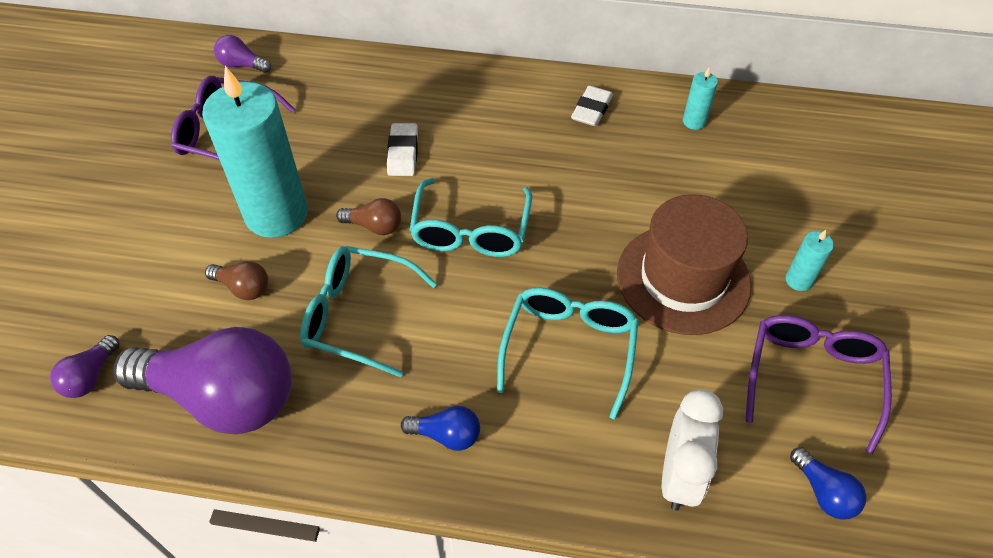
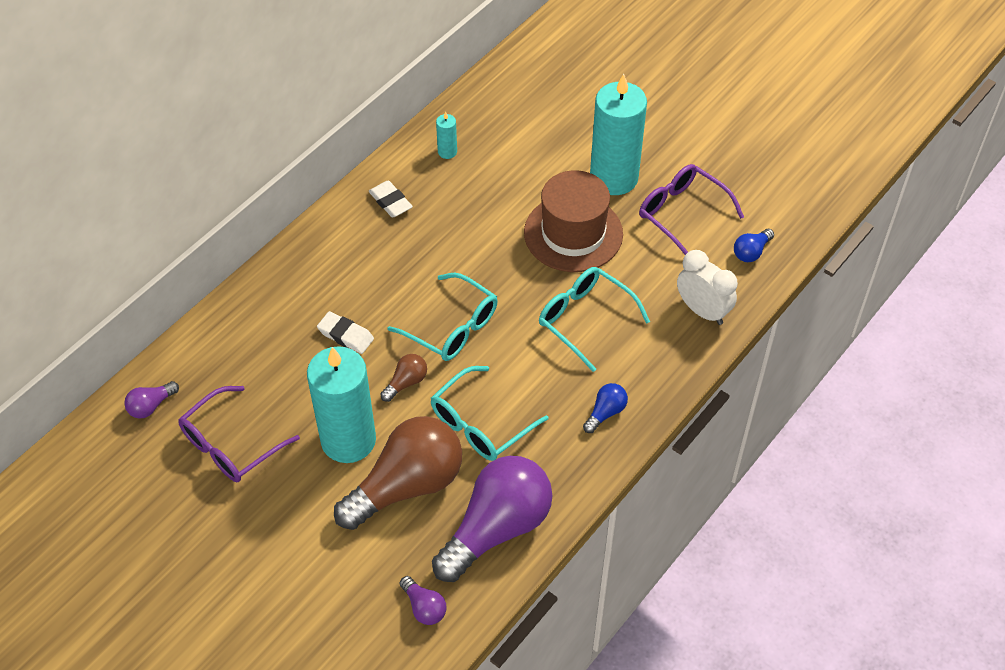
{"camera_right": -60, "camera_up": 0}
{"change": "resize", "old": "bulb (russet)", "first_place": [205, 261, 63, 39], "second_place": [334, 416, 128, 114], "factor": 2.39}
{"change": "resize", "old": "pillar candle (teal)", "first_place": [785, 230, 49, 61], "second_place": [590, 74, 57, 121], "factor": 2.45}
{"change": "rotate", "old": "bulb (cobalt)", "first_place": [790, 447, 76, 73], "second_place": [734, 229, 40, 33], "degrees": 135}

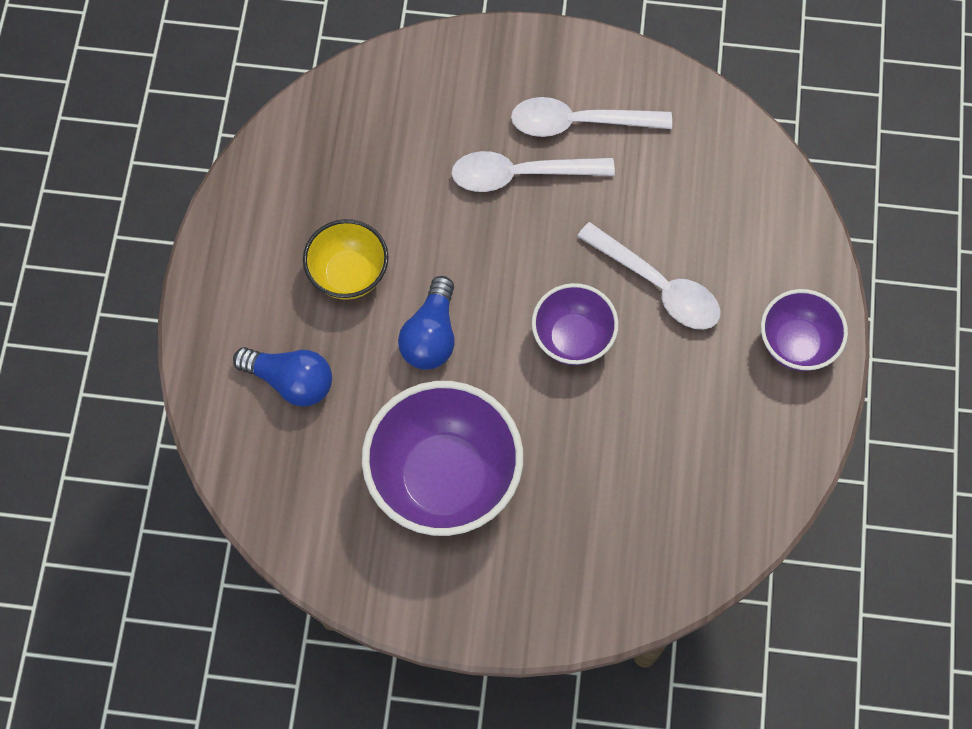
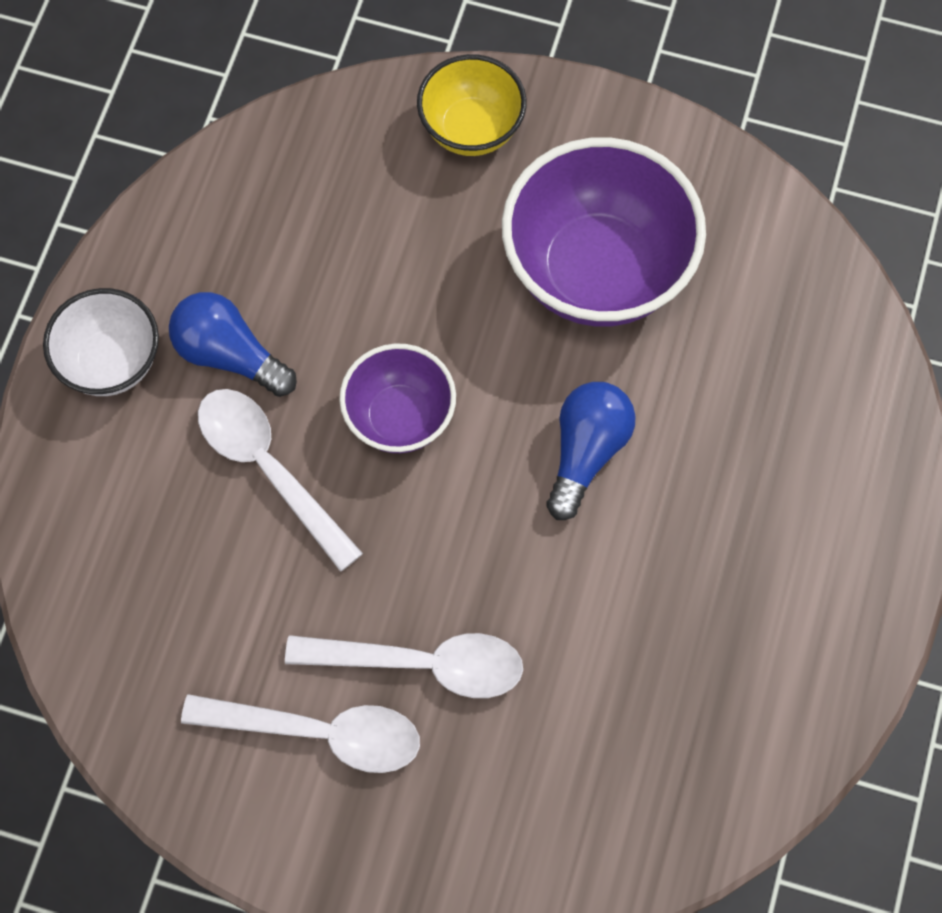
{"camera_right": -170, "camera_up": 0}
{"change": "move", "old": "bulb (cobalt)", "first_place": [233, 347, 99, 60], "second_place": [169, 292, 128, 105]}
{"change": "move", "old": "bowl (golden)", "first_place": [303, 219, 86, 81], "second_place": [417, 54, 110, 102]}
{"change": "recolor", "old": "bowl (royal purple)", "new": "bowl (white)", "first_place": [761, 289, 87, 82], "second_place": [43, 288, 116, 108]}

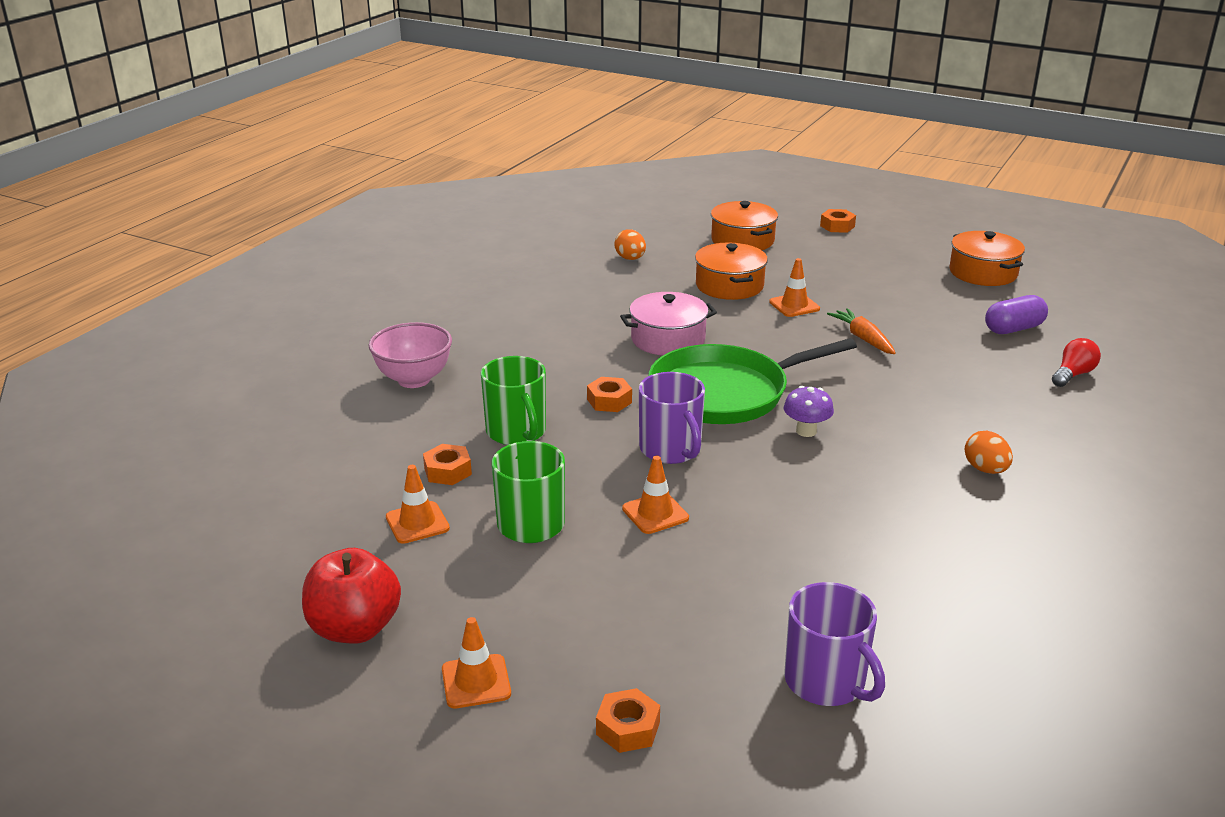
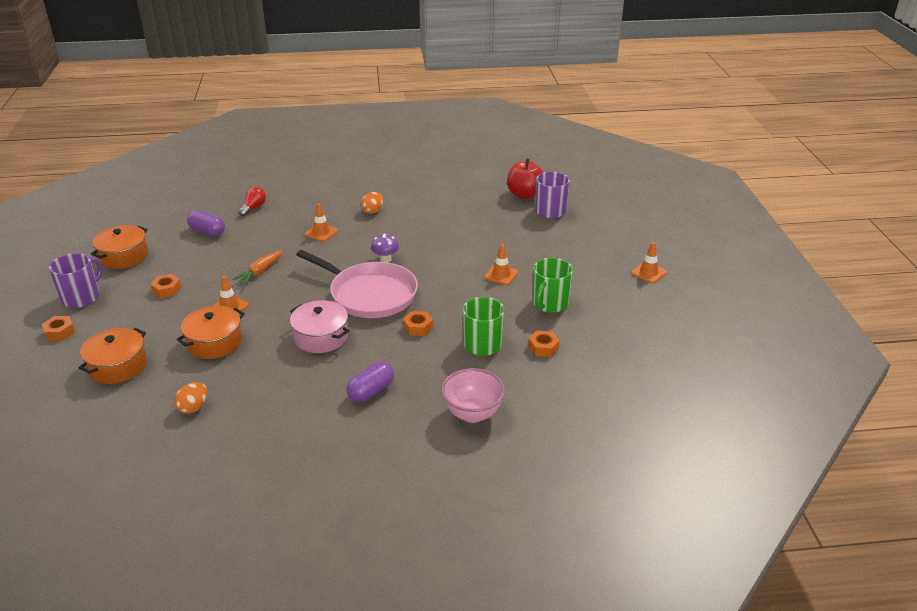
{"camera_right": -125, "camera_up": 5}
{"change": "move", "old": "apple (scarlet)", "first_place": [302, 548, 99, 96], "second_place": [507, 158, 36, 41]}
{"change": "move", "old": "traffic cone (orange)", "first_place": [386, 465, 64, 79], "second_place": [305, 203, 33, 39]}
{"change": "move", "old": "nut (orange)", "first_place": [596, 688, 64, 65], "second_place": [150, 274, 32, 24]}
{"change": "move", "old": "tea mug (royal purple)", "first_place": [639, 372, 66, 92], "second_place": [49, 253, 54, 55]}
{"change": "recolor", "old": "frying pan (green)", "new": "frying pan (rosy)", "first_place": [648, 338, 209, 86], "second_place": [296, 250, 122, 68]}
{"change": "rotate", "old": "bulb (scarlet)", "first_place": [1052, 338, 49, 49], "second_place": [239, 187, 27, 29], "degrees": 105}
{"change": "insert", "new": "pill shape (royal purple)", "second_place": [347, 362, 47, 40]}

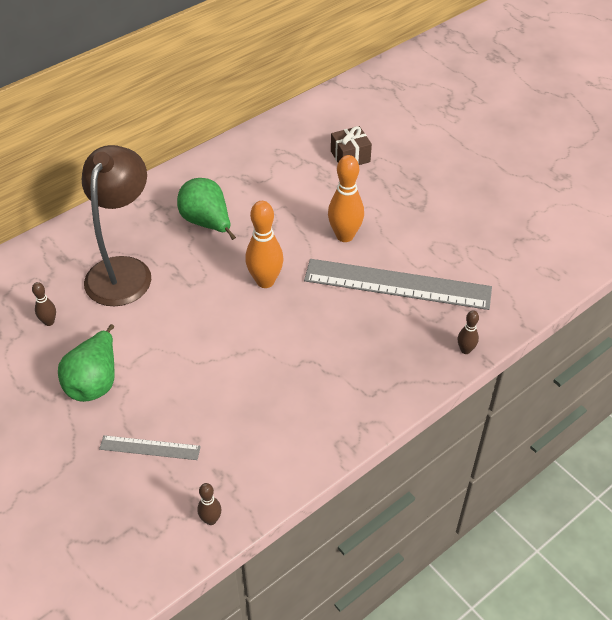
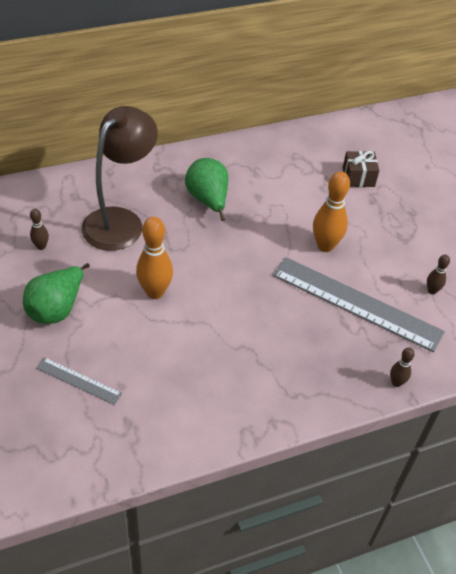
{"camera_right": 15, "camera_up": 0}
{"change": "move", "old": "bowling pin (russet)", "first_place": [197, 483, 25, 42], "second_place": [427, 255, 23, 39]}
{"change": "move", "old": "bowling pin (orange)", "first_place": [245, 201, 39, 87], "second_place": [136, 217, 37, 82]}

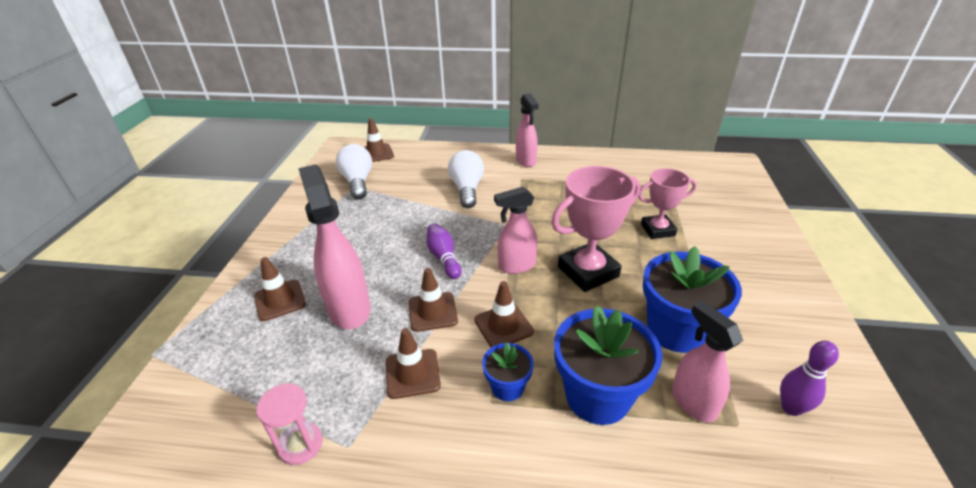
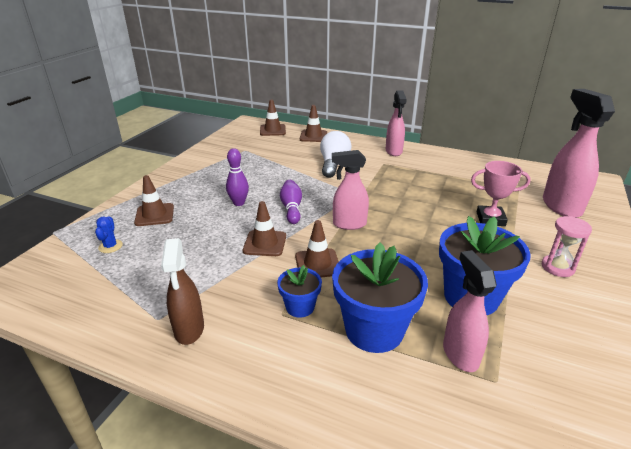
{"camera_right": 15, "camera_up": -5}
{"change": "move", "old": "sand timer (rosy)", "first_place": [256, 383, 67, 82], "second_place": [542, 216, 50, 61]}
{"change": "move", "old": "spray cleaner (rosy)", "first_place": [298, 164, 73, 165], "second_place": [543, 89, 72, 129]}
{"change": "delete", "old": "bulb (white)", "first_place": [336, 144, 36, 55]}
{"change": "move", "old": "traffic cone (russet)", "first_place": [386, 328, 55, 71], "second_place": [300, 105, 27, 37]}
{"change": "delete", "old": "prize cup (rosy)", "first_place": [551, 166, 89, 126]}
{"change": "move", "old": "bowling pin (royal purple)", "first_place": [780, 341, 59, 75], "second_place": [226, 148, 23, 58]}
{"change": "insert", "new": "cactus (cobalt)", "second_place": [95, 216, 28, 37]}
{"change": "insert", "new": "spray cleaner (russet)", "second_place": [161, 238, 43, 107]}

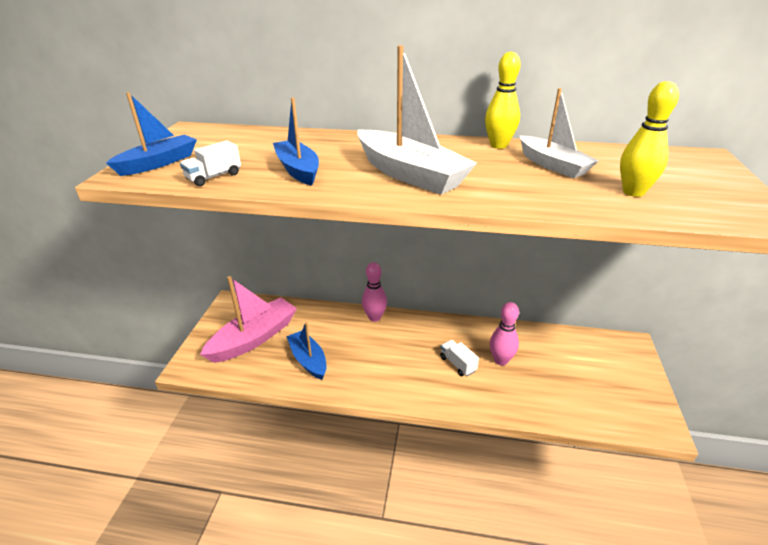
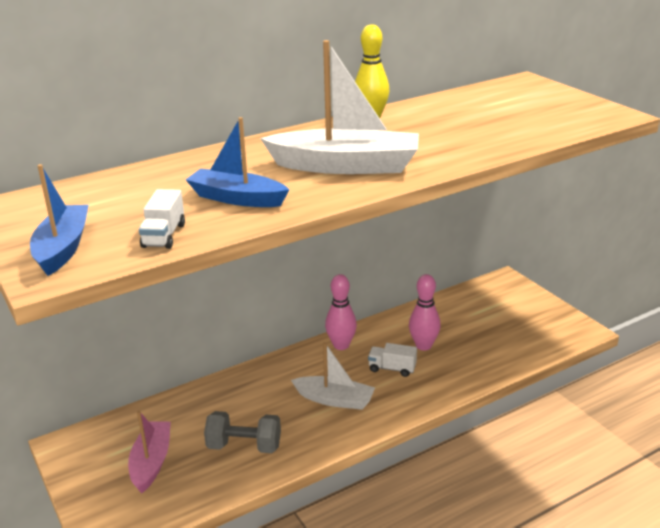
{"camera_right": -40, "camera_up": -5}
{"change": "resize", "old": "boat (rosy)", "first_place": [200, 276, 97, 87], "second_place": [128, 411, 43, 82], "factor": 0.64}
{"change": "replace", "old": "boat (cobalt)", "new": "free weight (ash-grey)", "first_place": [286, 322, 40, 58], "second_place": [204, 411, 77, 42]}
{"change": "move", "old": "bowling pin (rosy)", "first_place": [362, 262, 25, 60], "second_place": [325, 274, 32, 76]}
{"change": "move", "old": "boat (white)", "first_place": [520, 88, 78, 90], "second_place": [291, 342, 84, 68]}
{"change": "delete", "old": "bowling pin (golden)", "first_place": [620, 81, 59, 116]}

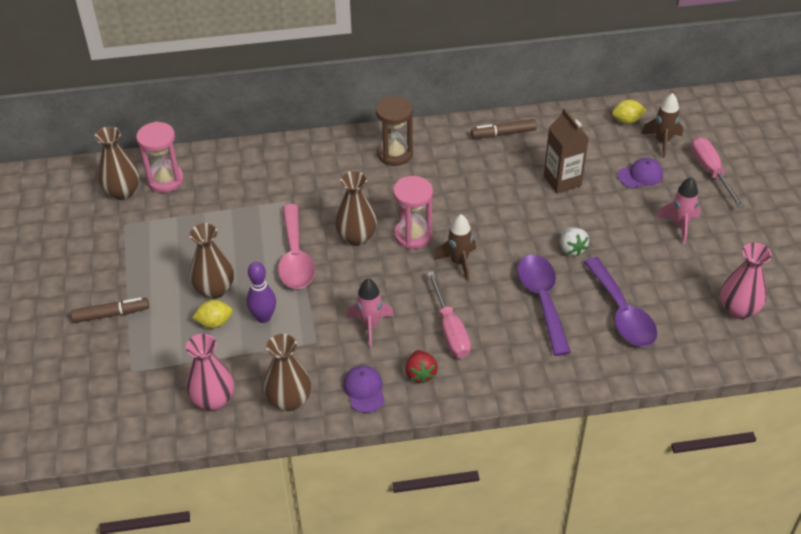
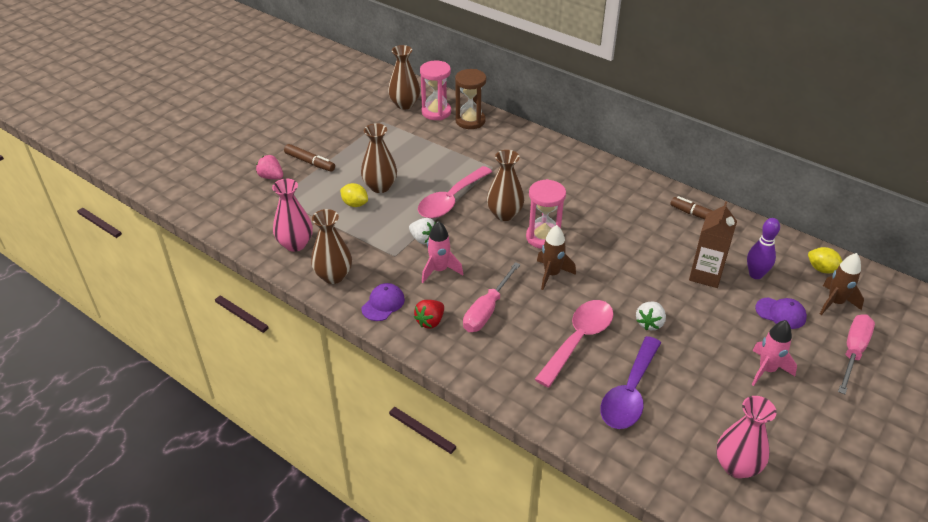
{"camera_right": 45, "camera_up": -5}
{"change": "move", "old": "bowling pin (royal purple)", "first_place": [246, 262, 30, 61], "second_place": [747, 218, 33, 61]}
{"change": "move", "old": "sand timer (russet)", "first_place": [376, 96, 37, 70], "second_place": [455, 69, 31, 60]}
{"change": "recolor", "old": "teaspoon (royal purple)", "new": "teaspoon (rosy)", "first_place": [517, 255, 54, 101], "second_place": [535, 300, 79, 88]}
{"change": "insert", "new": "toy strawberry (rosy)", "second_place": [256, 155, 27, 24]}
{"change": "insert", "new": "toy strawberry (white)", "second_place": [409, 218, 27, 27]}

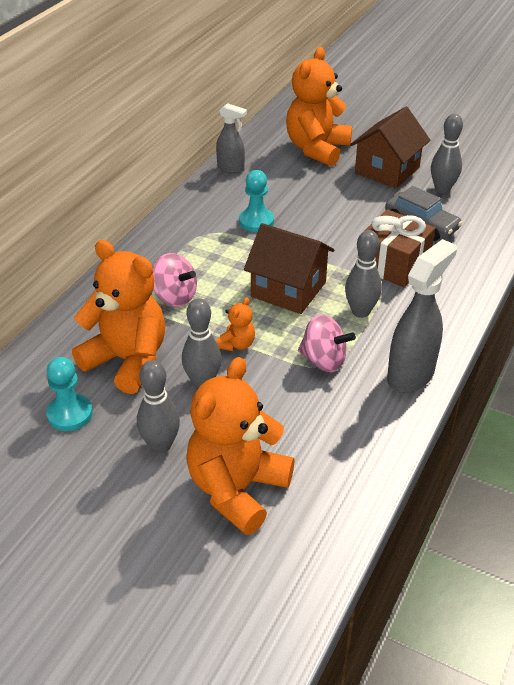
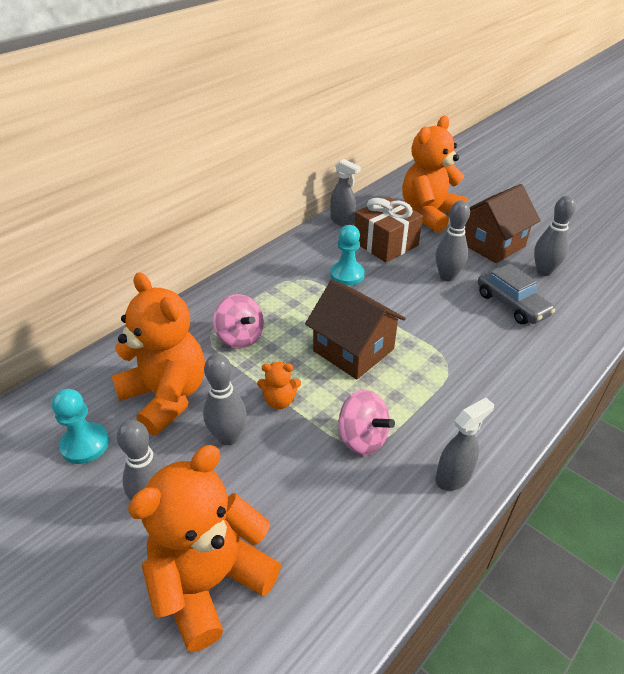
{"camera_right": 15, "camera_up": 0}
{"change": "rotate", "old": "stuffed bear (orange)", "first_place": [216, 297, 39, 54], "second_place": [257, 362, 44, 47], "degrees": 45}
{"change": "move", "old": "bowling pin (ash-grey)", "first_place": [345, 230, 37, 88], "second_place": [435, 200, 35, 81]}
{"change": "move", "old": "present (russet)", "first_place": [358, 209, 77, 78], "second_place": [354, 197, 69, 65]}
{"change": "resize", "old": "spray cleaner (ash-grey)", "first_place": [387, 239, 70, 154], "second_place": [435, 398, 59, 93], "factor": 0.61}

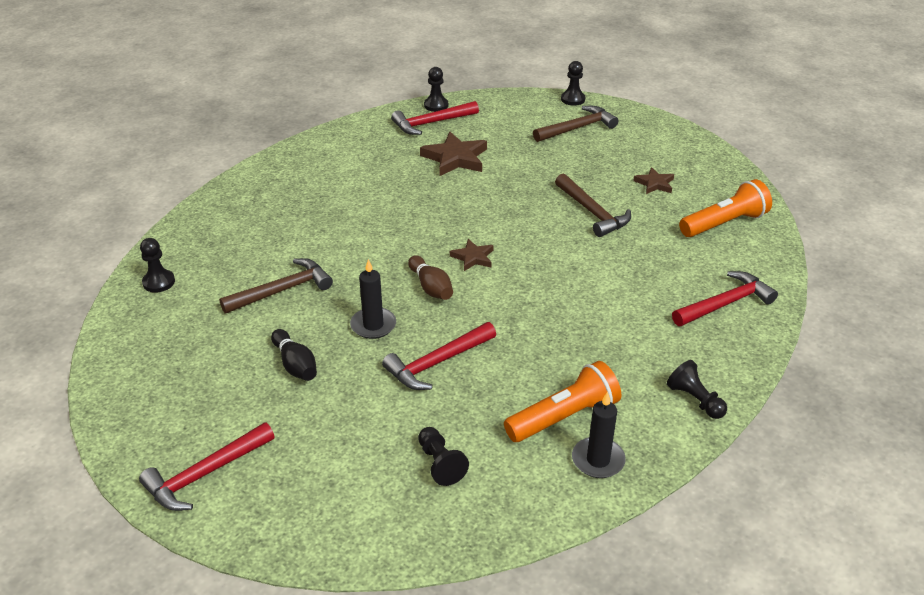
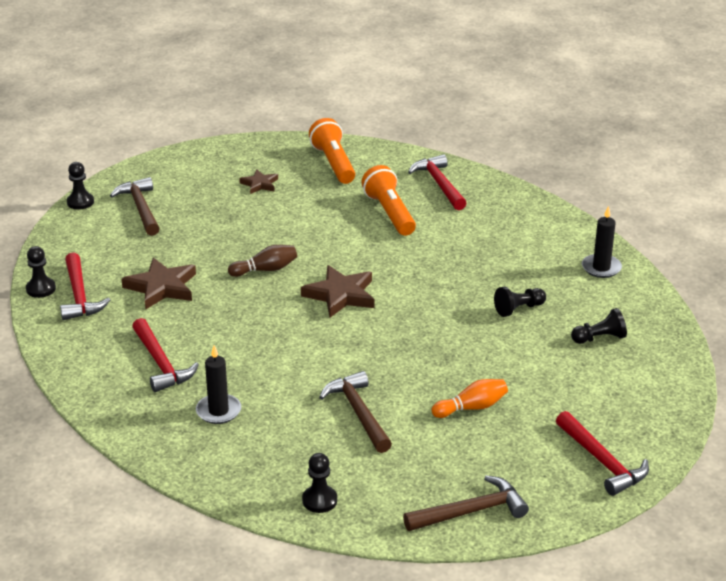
{"camera_right": -80, "camera_up": -5}
{"change": "recolor", "old": "bowling pin (black)", "new": "bowling pin (orange)", "first_place": [271, 329, 46, 52], "second_place": [431, 379, 77, 39]}
{"change": "move", "old": "pillar candle (black)", "first_place": [350, 259, 46, 80], "second_place": [196, 346, 45, 78]}
{"change": "move", "old": "carpenter's hammer (scarlet)", "first_place": [382, 322, 114, 68], "second_place": [132, 318, 67, 74]}
{"change": "move", "old": "bowling pin (russet)", "first_place": [408, 255, 45, 45], "second_place": [228, 245, 69, 32]}
{"change": "resize", "old": "five-pointed star (russet)", "first_place": [450, 239, 44, 32], "second_place": [301, 265, 73, 53], "factor": 1.73}
{"change": "move", "old": "torch (orange)", "first_place": [504, 361, 117, 81], "second_place": [362, 165, 54, 71]}
{"change": "move", "old": "carpenter's hammer (russet)", "first_place": [555, 174, 76, 63], "second_place": [403, 475, 126, 56]}
{"change": "move", "old": "pawn (black)", "first_place": [667, 360, 60, 59], "second_place": [494, 287, 52, 30]}

